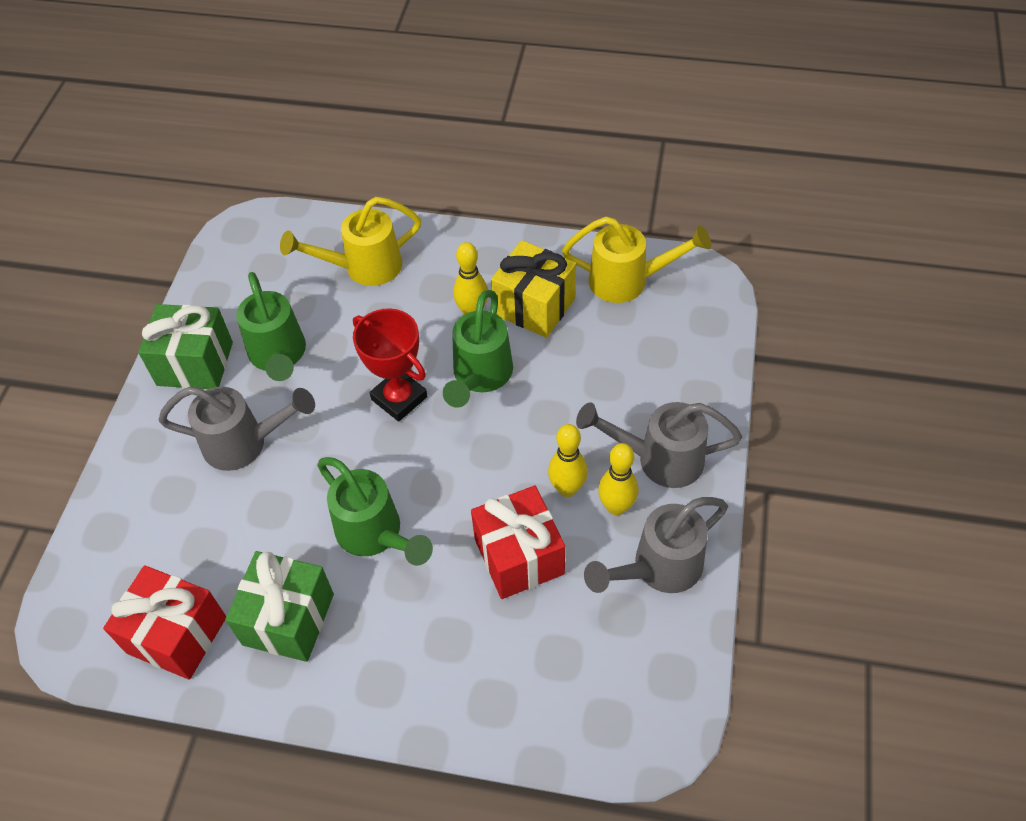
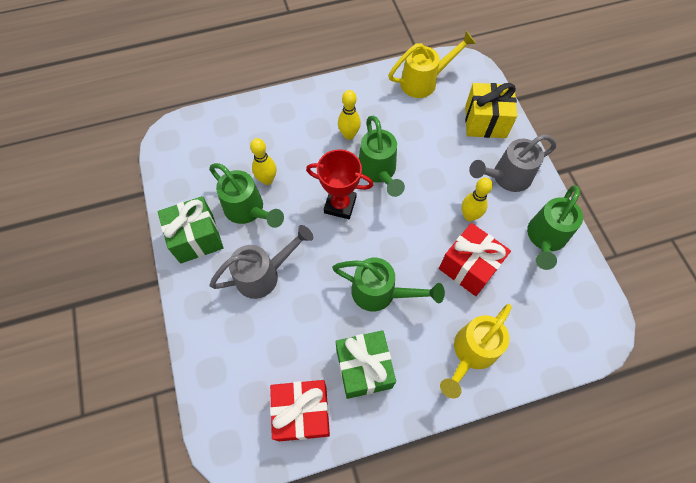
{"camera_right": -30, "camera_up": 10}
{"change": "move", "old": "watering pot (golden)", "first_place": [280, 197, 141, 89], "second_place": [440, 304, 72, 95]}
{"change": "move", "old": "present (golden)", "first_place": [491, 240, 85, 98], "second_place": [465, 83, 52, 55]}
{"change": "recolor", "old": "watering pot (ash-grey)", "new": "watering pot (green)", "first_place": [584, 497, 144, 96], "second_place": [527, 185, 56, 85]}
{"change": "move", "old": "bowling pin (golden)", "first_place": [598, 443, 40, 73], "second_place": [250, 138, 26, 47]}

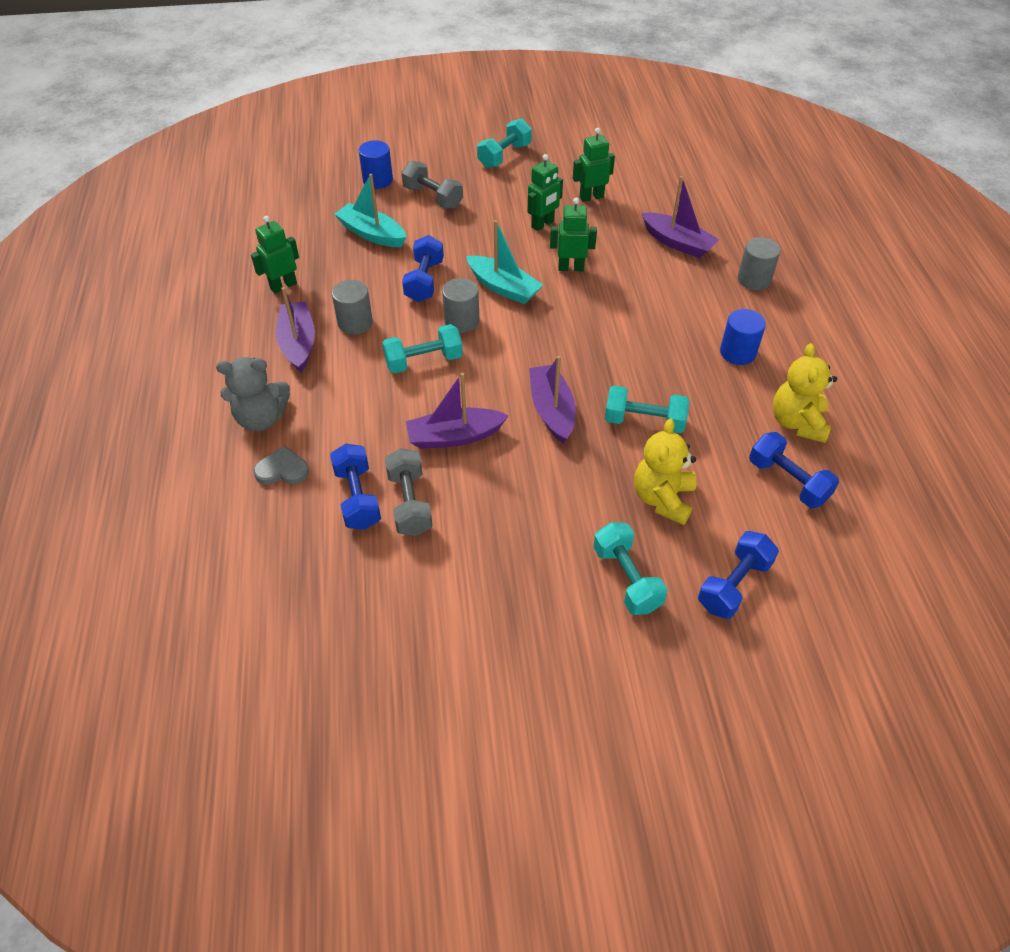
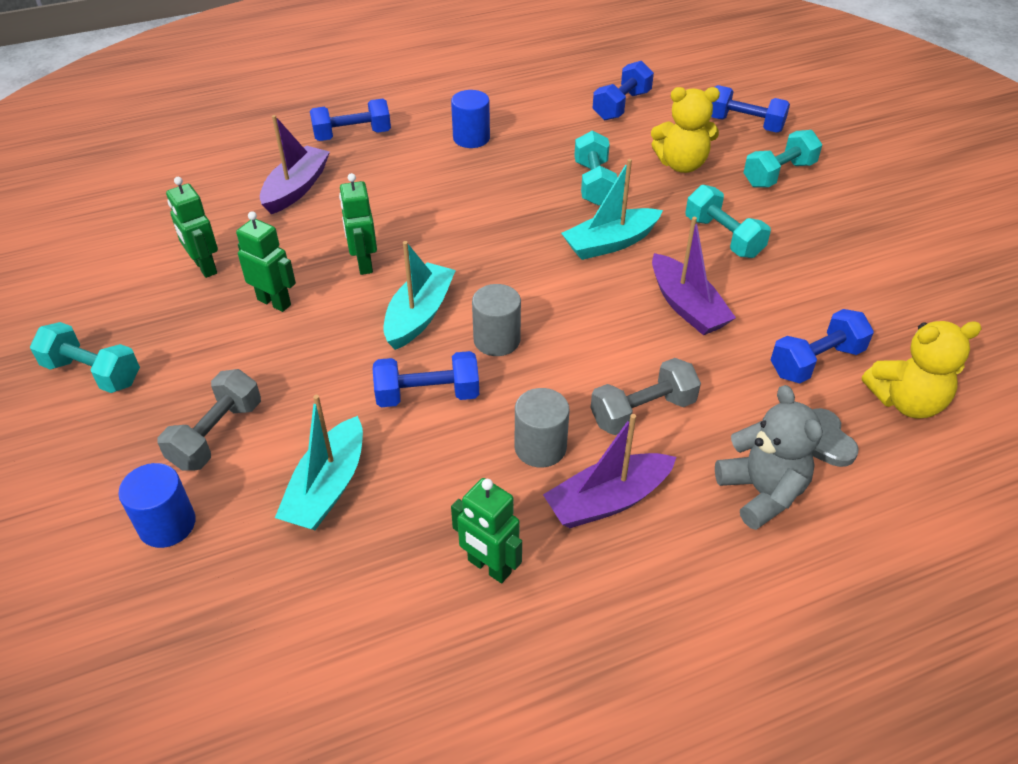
{"camera_right": -105, "camera_up": -5}
{"change": "move", "old": "free weight (teal)", "first_place": [382, 324, 81, 50], "second_place": [686, 185, 85, 73]}
{"change": "move", "old": "free weight (ash-grey)", "first_place": [385, 448, 48, 88], "second_place": [591, 358, 110, 77]}
{"change": "recolor", "old": "boat (royal purple)", "new": "boat (teal)", "first_place": [529, 356, 47, 87], "second_place": [561, 159, 102, 101]}
{"change": "replace", "old": "cylinder (ash-grey)", "new": "free weight (cobalt)", "first_place": [738, 237, 43, 53], "second_place": [310, 99, 81, 42]}
{"change": "move", "old": "stuffed bear (golden)", "first_place": [773, 343, 64, 100], "second_place": [862, 321, 120, 97]}

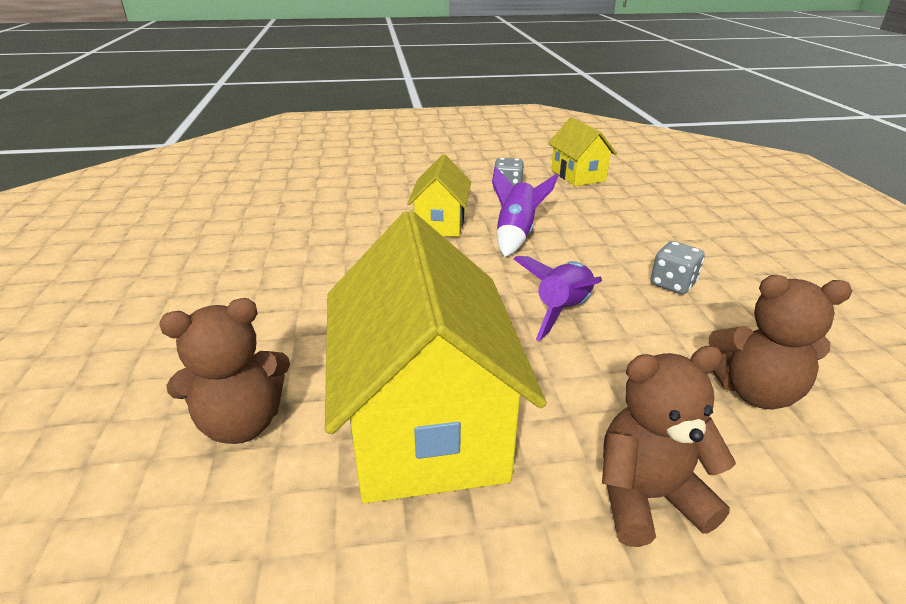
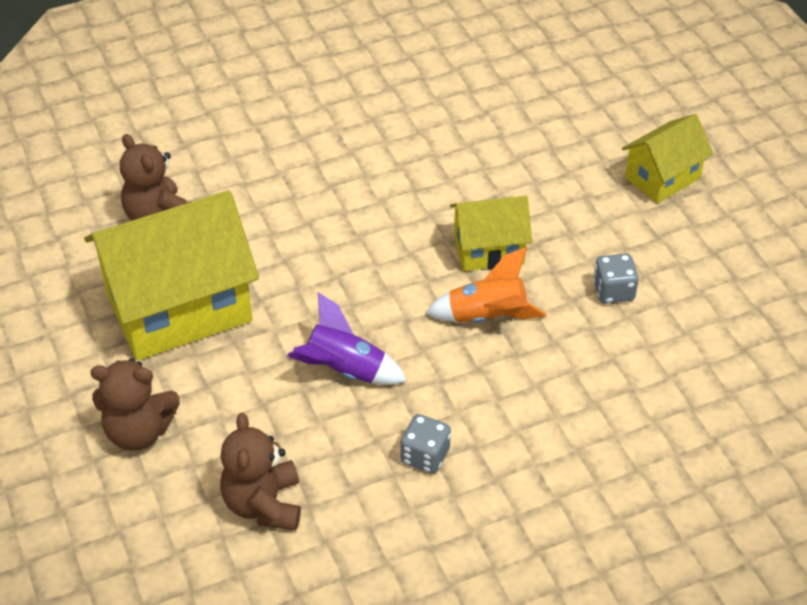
{"camera_right": 75, "camera_up": 15}
{"change": "recolor", "old": "rocket (royal purple)", "new": "rocket (orange)", "first_place": [492, 167, 67, 90], "second_place": [425, 247, 121, 76]}
{"change": "move", "old": "toy house (golden)", "first_place": [548, 117, 69, 69], "second_place": [622, 114, 91, 89]}
{"change": "rotate", "old": "stuffed bear (russet)", "first_place": [602, 346, 134, 201], "second_place": [90, 358, 90, 93], "degrees": 120}

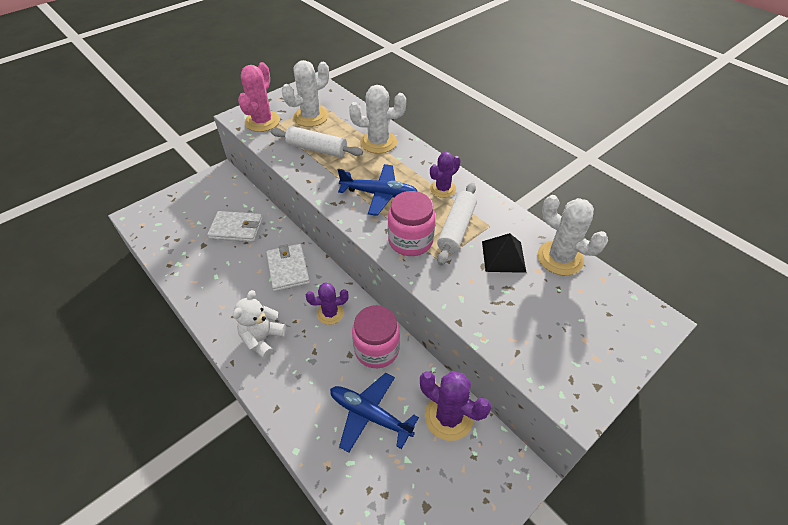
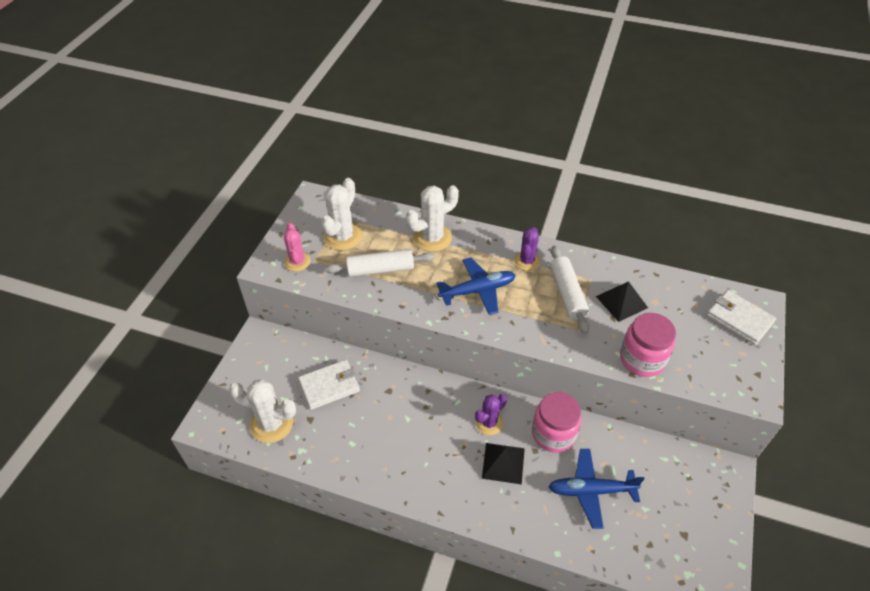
{"camera_right": -30, "camera_up": 0}
{"change": "delete", "old": "stuffed bear (white)", "first_place": [233, 290, 53, 69]}
{"change": "resize", "old": "cactus (rosy)", "first_place": [238, 62, 42, 70], "second_place": [284, 223, 27, 49], "factor": 0.65}
{"change": "move", "old": "billfold (white)", "first_place": [266, 244, 44, 48], "second_place": [707, 290, 69, 55]}
{"change": "move", "old": "preserve jar (rosy)", "first_place": [388, 191, 48, 65], "second_place": [620, 313, 56, 64]}
{"change": "delete", "old": "cactus (royal purple)", "first_place": [420, 371, 71, 70]}
{"change": "move", "old": "cactus (white)", "first_place": [538, 195, 70, 81], "second_place": [229, 379, 67, 64]}
{"change": "insert", "new": "pyramid shape (black)", "second_place": [482, 443, 43, 41]}

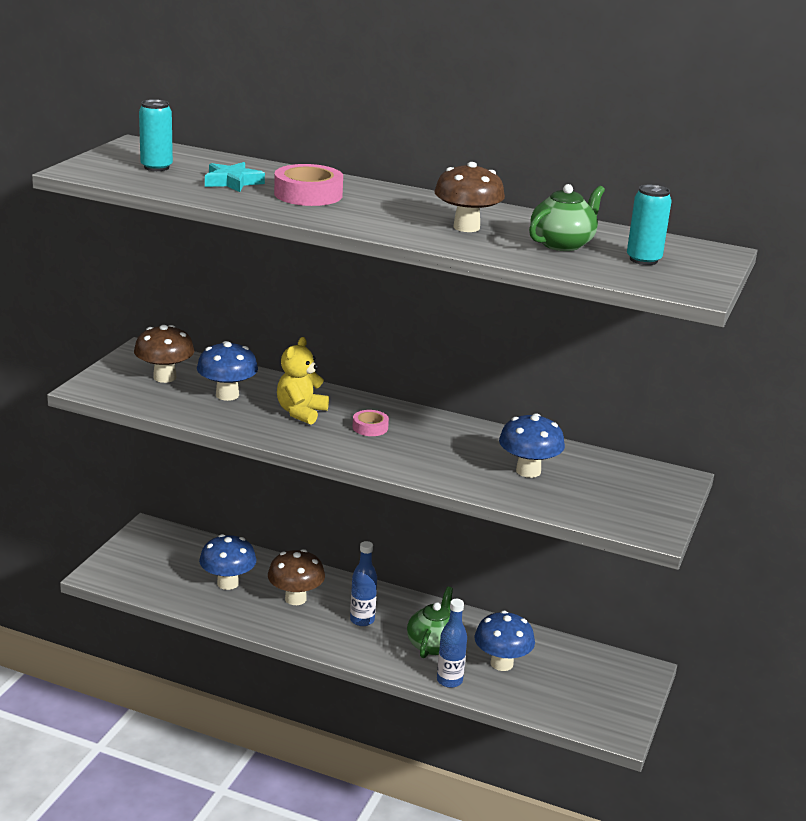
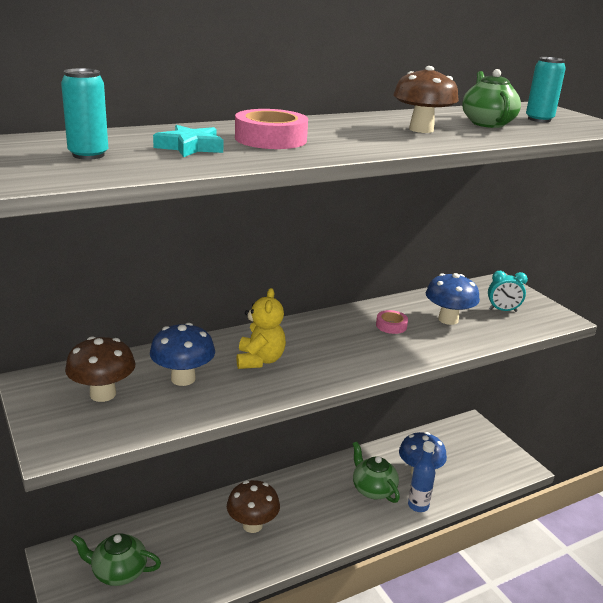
{"camera_right": -50, "camera_up": 0}
{"change": "delete", "old": "mushroom (cobalt)", "first_place": [199, 534, 57, 56]}
{"change": "rotate", "old": "stuffed bear (golden)", "first_place": [277, 337, 52, 88], "second_place": [236, 288, 50, 81], "degrees": -150}
{"change": "delete", "old": "flask (cobalt)", "first_place": [350, 541, 27, 85]}
{"change": "move", "old": "roll of tape (rosy)", "first_place": [353, 410, 36, 26], "second_place": [376, 310, 32, 24]}
{"change": "insert", "new": "china teapot (green)", "second_place": [71, 533, 90, 53]}
{"change": "insert", "new": "alarm clock (teal)", "second_place": [488, 271, 40, 41]}

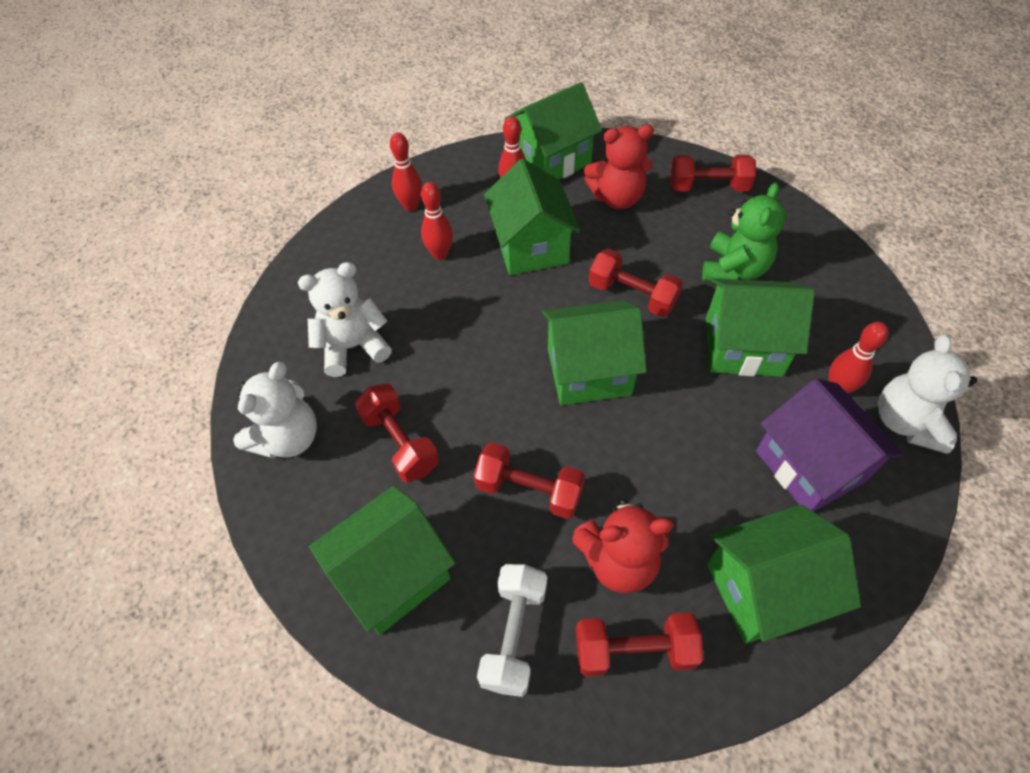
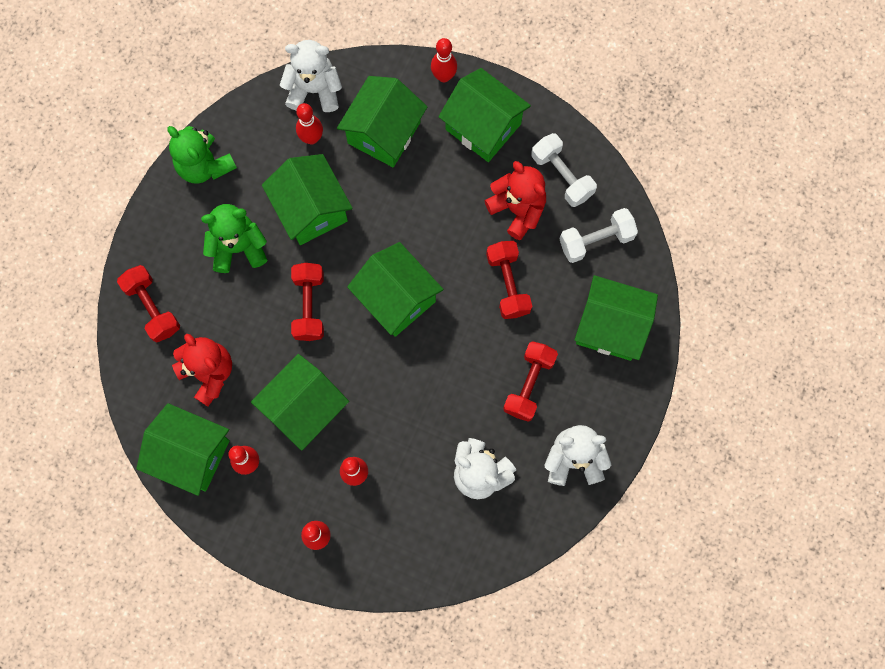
{"camera_right": -125, "camera_up": 20}
{"change": "recolor", "old": "free weight (scarlet)", "new": "free weight (white)", "first_place": [576, 612, 128, 65], "second_place": [531, 133, 66, 74]}
{"change": "recolor", "old": "toy house (royal purple)", "new": "toy house (green)", "first_place": [756, 379, 148, 133], "second_place": [337, 76, 91, 91]}
{"change": "rotate", "old": "stuffed bear (white)", "first_place": [879, 335, 98, 119], "second_place": [280, 40, 62, 72], "degrees": -150}
{"change": "insert", "new": "stuffed bear (green)", "second_place": [167, 126, 70, 58]}
{"change": "insert", "new": "bowling pin (scarlet)", "second_place": [431, 38, 26, 44]}

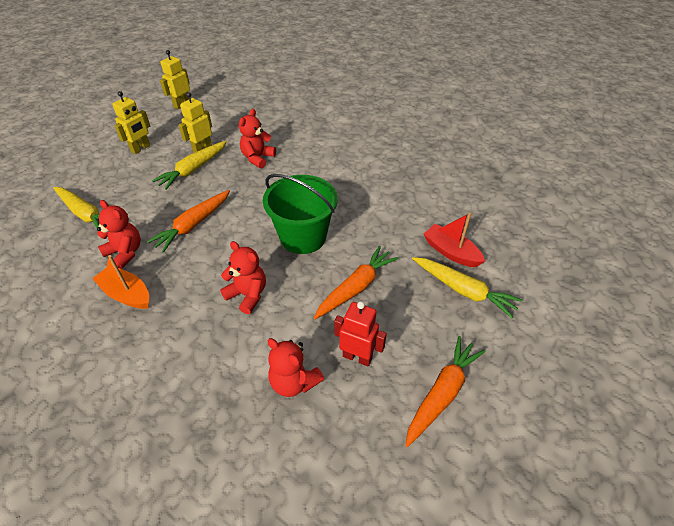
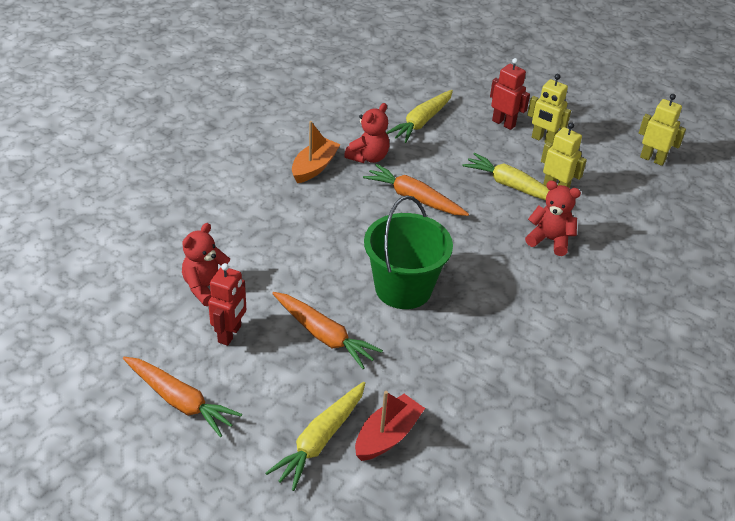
{"camera_right": 85, "camera_up": -5}
{"change": "delete", "old": "stuffed bear (scarlet)", "first_place": [220, 241, 46, 73]}
{"change": "insert", "new": "toy robot (scarlet)", "second_place": [490, 58, 40, 72]}

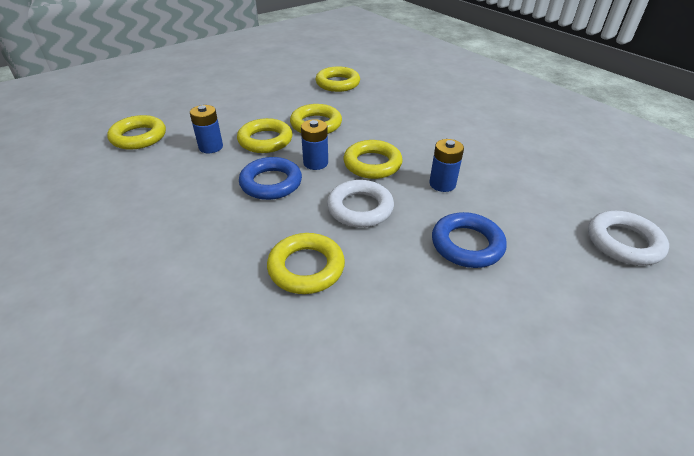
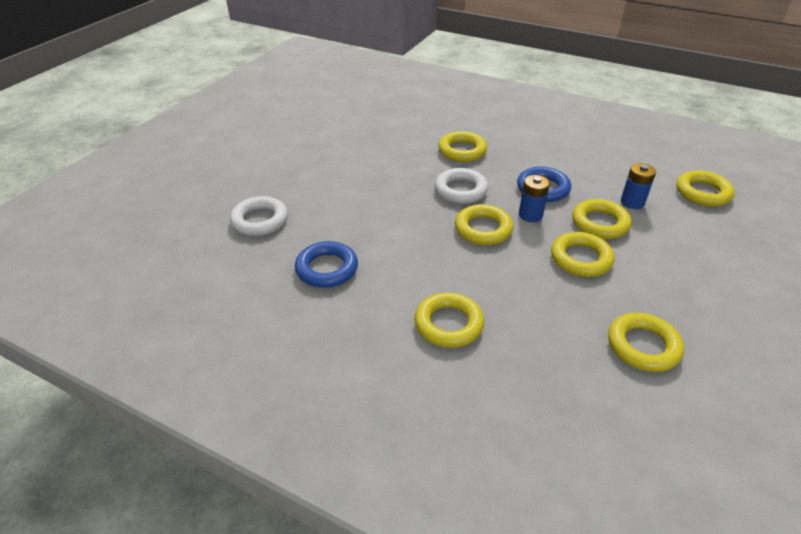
{"camera_right": 155, "camera_up": 0}
{"change": "delete", "old": "battery (cobalt)", "first_place": [429, 139, 35, 53]}
{"change": "move", "old": "torus (cobalt)", "first_place": [432, 212, 75, 56], "second_place": [295, 241, 63, 47]}
{"change": "insert", "new": "torus (golden)", "second_place": [414, 292, 70, 56]}

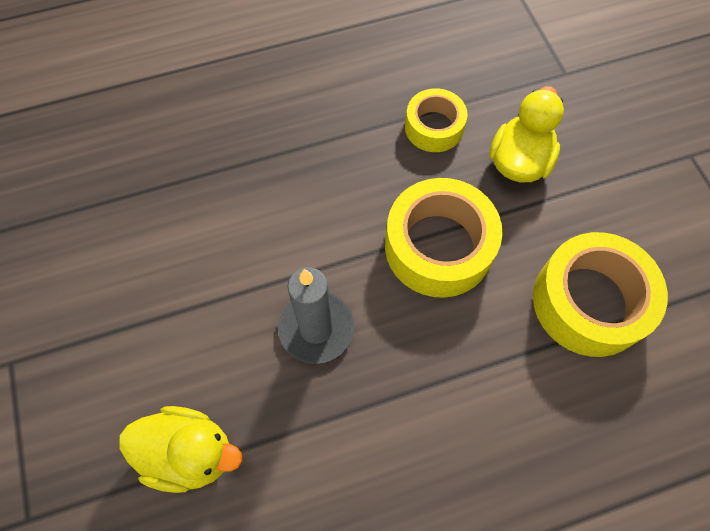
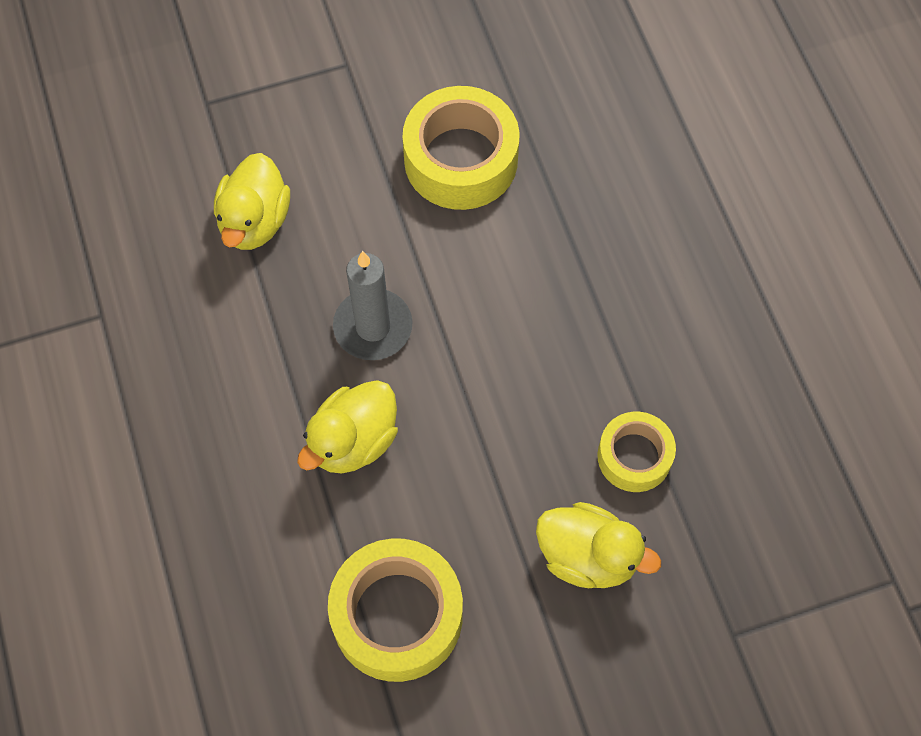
{"camera_right": 90, "camera_up": 0}
{"change": "move", "old": "roll of tape (golden)", "first_place": [385, 178, 118, 120], "second_place": [403, 86, 117, 124]}
{"change": "insert", "new": "rubber duck (golden)", "second_place": [297, 380, 101, 94]}

